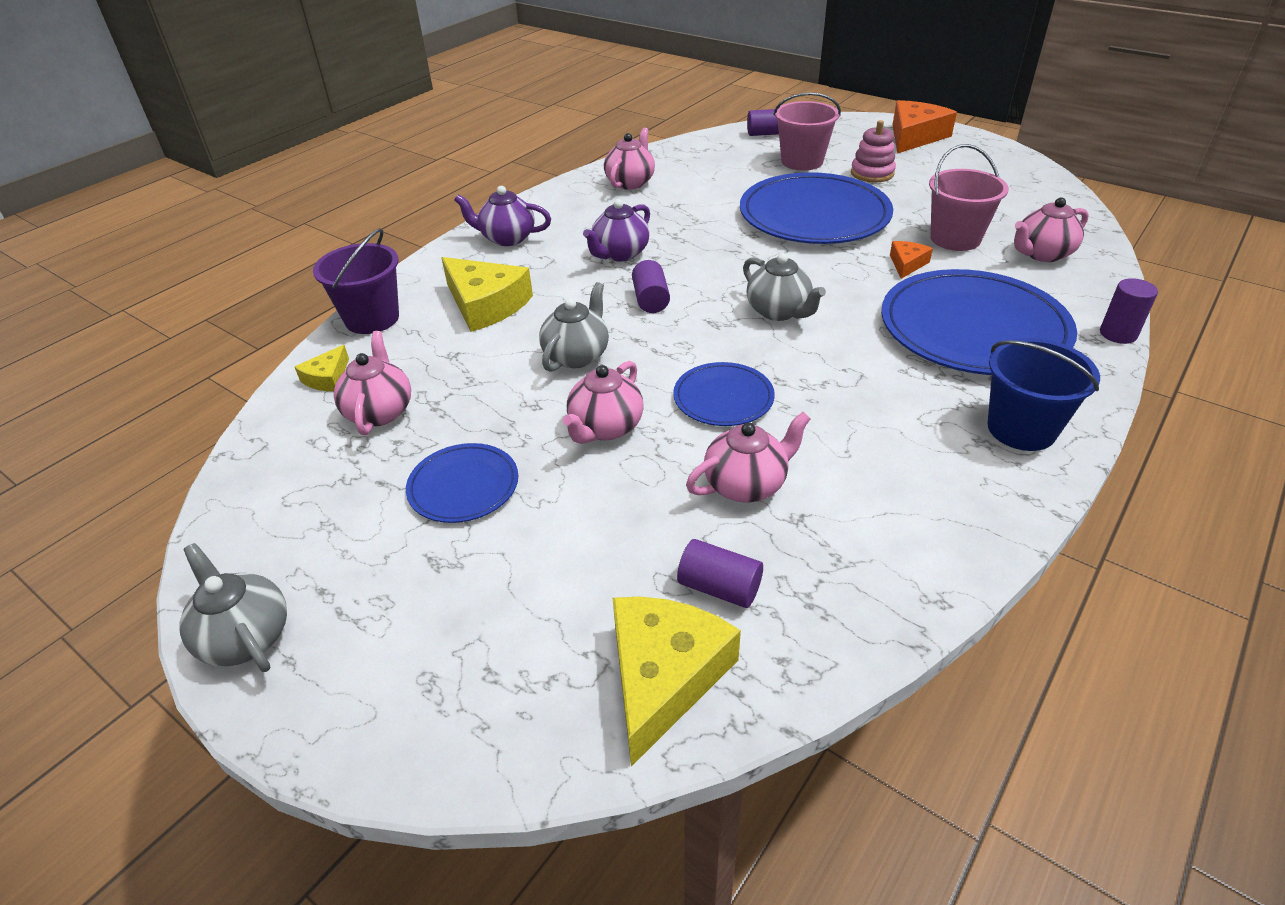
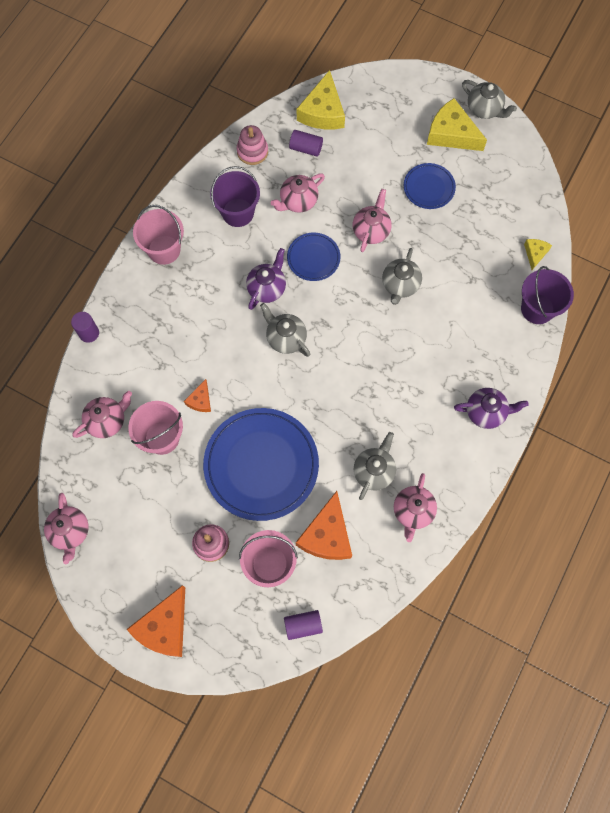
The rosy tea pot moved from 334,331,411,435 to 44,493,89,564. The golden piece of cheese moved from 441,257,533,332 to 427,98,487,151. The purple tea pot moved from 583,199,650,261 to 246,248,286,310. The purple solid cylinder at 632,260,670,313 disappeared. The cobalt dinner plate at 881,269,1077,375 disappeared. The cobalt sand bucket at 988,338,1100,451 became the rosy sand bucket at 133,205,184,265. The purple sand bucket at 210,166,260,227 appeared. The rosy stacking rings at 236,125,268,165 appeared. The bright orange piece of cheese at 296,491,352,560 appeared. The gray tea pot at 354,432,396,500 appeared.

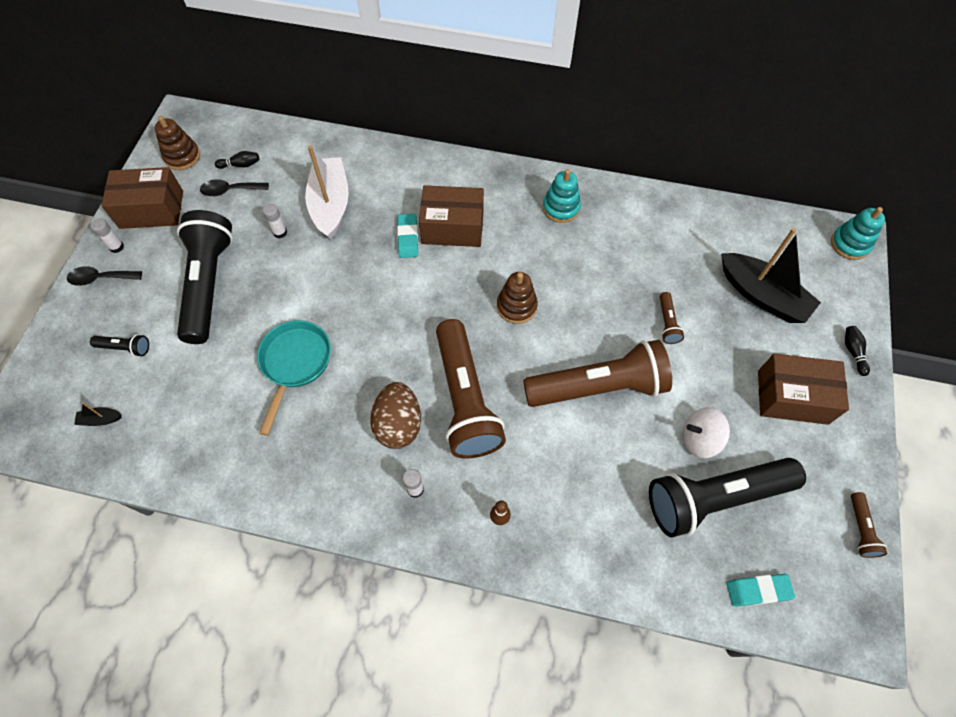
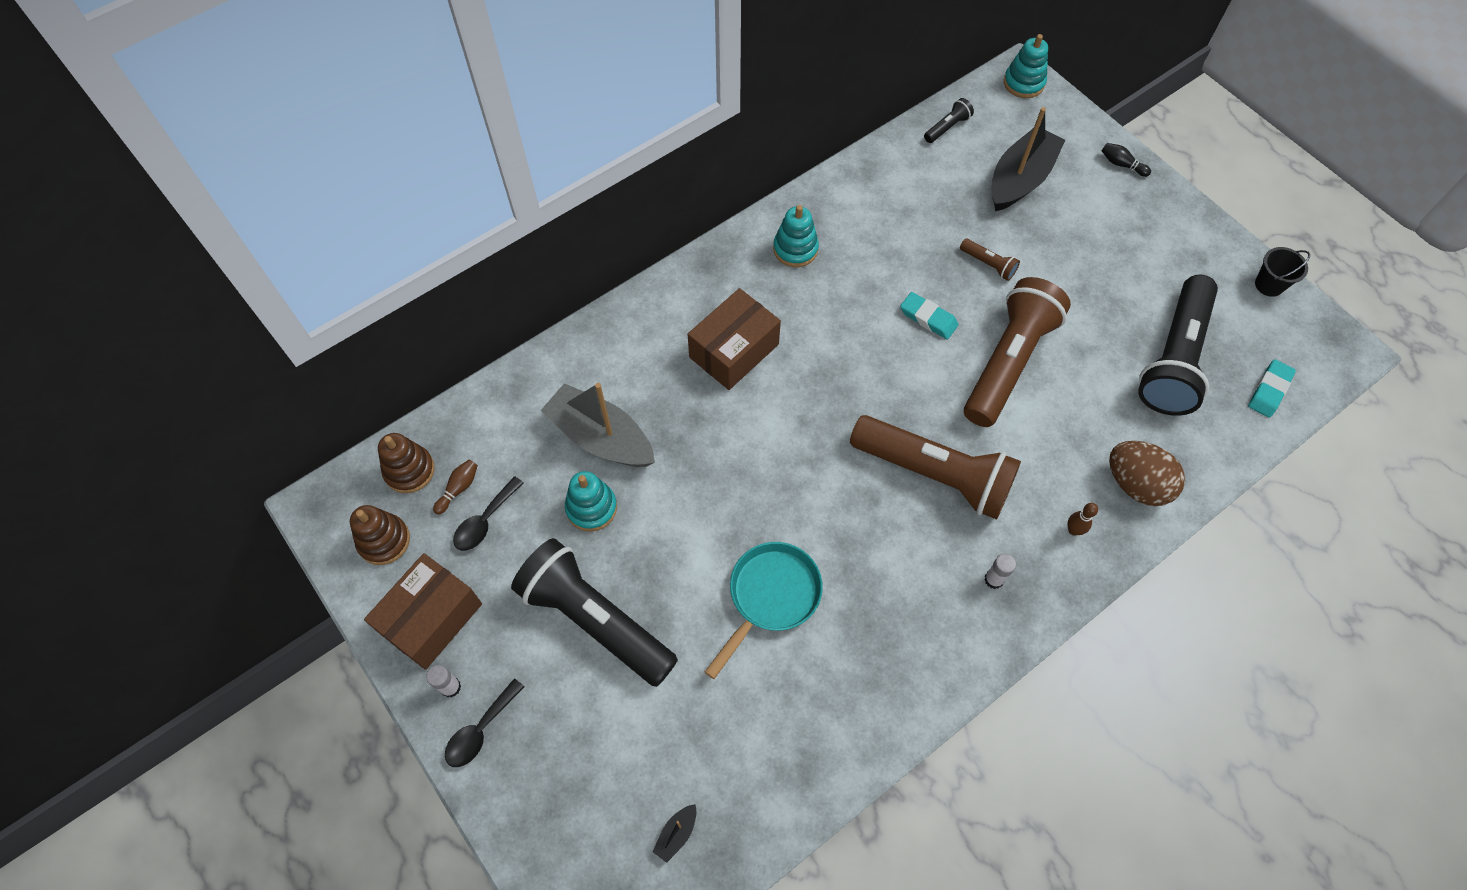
The ebony flashlight moved from 90,334,149,357 to 924,98,974,143. The ebony tenpin at 215,151,259,169 became the russet tenpin at 433,459,478,515. The turquoise pan at 257,320,331,436 turned 75 degrees clockwise. The snow-white glue stick at 263,204,287,238 was replaced by the turquoise stacking rings at 565,471,617,532. The snow-white sailboat at 305,145,349,239 became the gray sailboat at 541,383,655,467. The russet toy egg moved from 370,382,421,449 to 1109,441,1185,506. The turquoise eraser moved from 397,214,418,258 to 900,292,959,340. The russet stacking rings moved from 497,272,538,324 to 378,433,435,493. The snow-white toy top at 683,407,730,458 disappeared. The ebony sailboat at 721,228,821,323 turned 45 degrees counterclockwise. The russet parcel at 758,353,849,425 disappeared. The russet flashlight at 851,492,887,558 was replaced by the ebony sand bucket at 1255,247,1310,297.

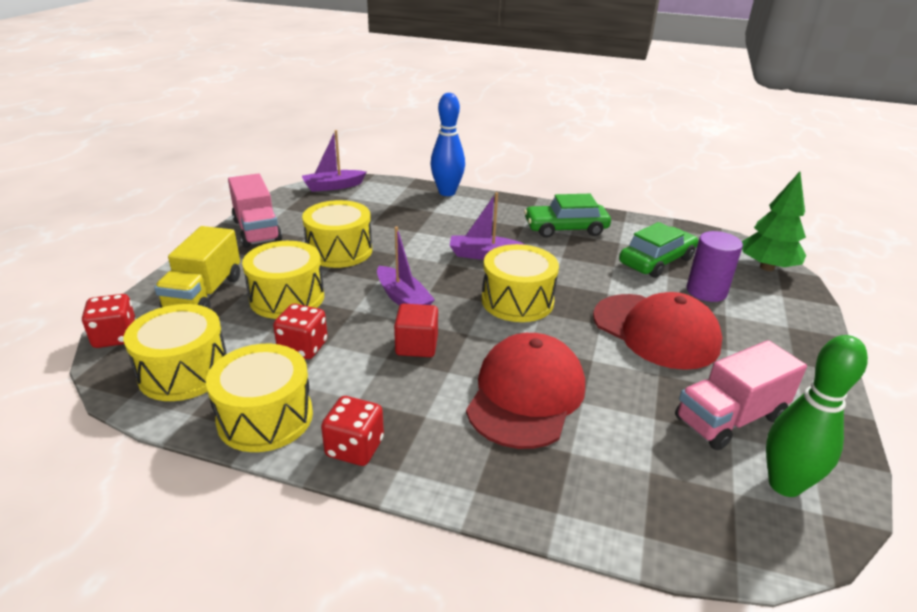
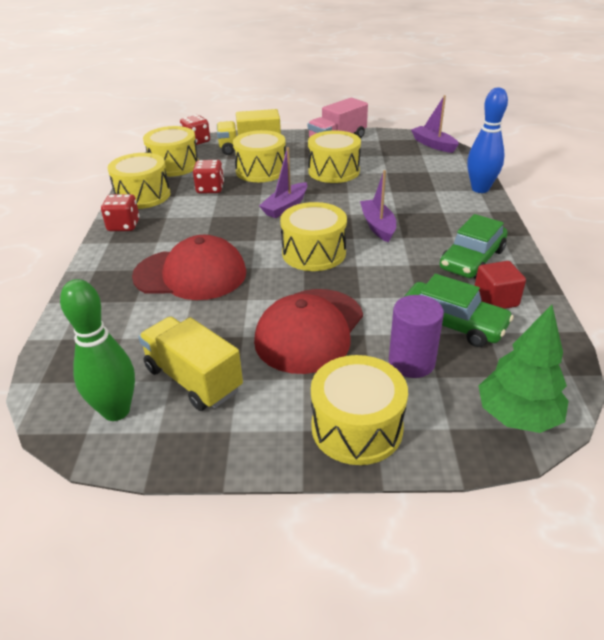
The crimson solid cube moved from 394,304,438,357 to 475,261,526,309. The leaf-green toy car at 524,194,611,238 turned 120 degrees counterclockwise. The rosy toy truck at 675,340,807,450 became the golden toy truck at 138,317,243,411. The golden drum at 311,355,408,465 appeared.

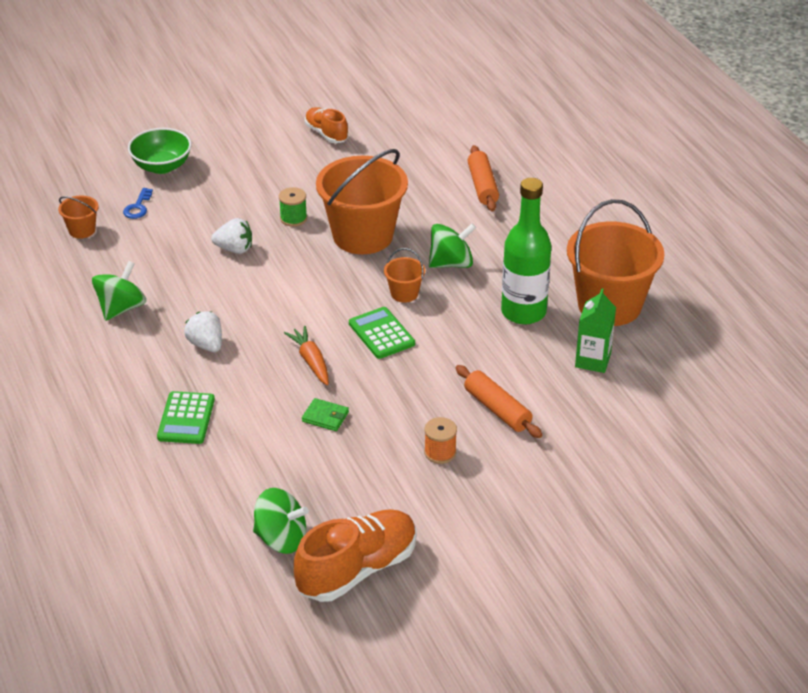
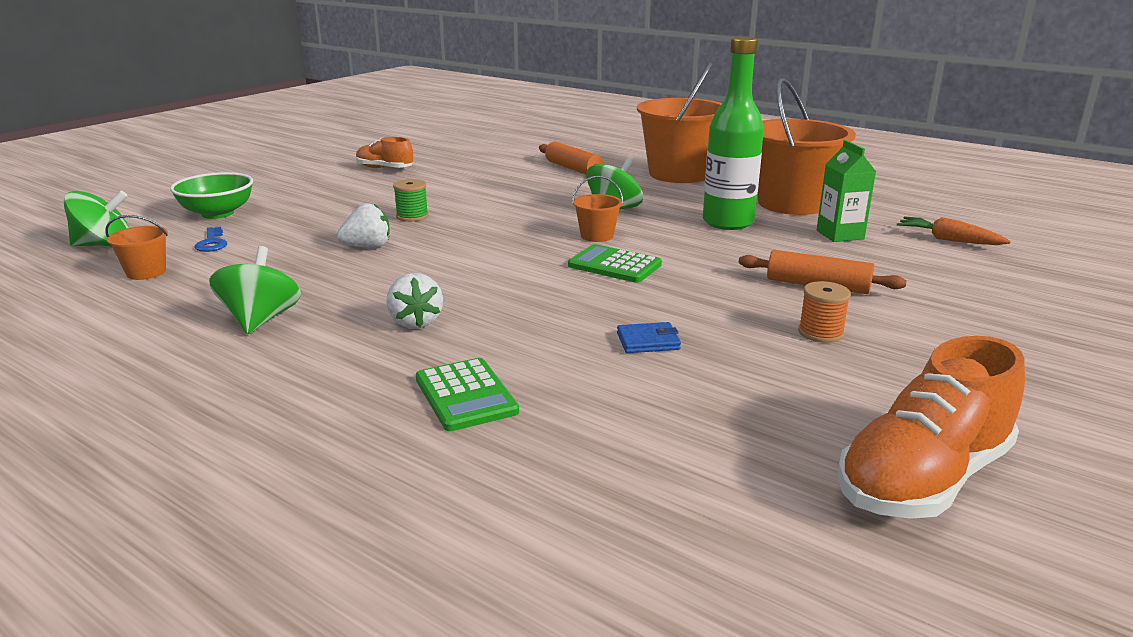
The snow-white berry at 184,311,222,352 turned 135 degrees counterclockwise. The leaf-green toy top moved from 253,488,309,554 to 64,190,129,246. The bright orange toy carrot moved from 284,326,329,385 to 897,216,1011,245. The bright orange sneaker at 294,509,417,602 turned 150 degrees counterclockwise. The leaf-green wallet at 302,398,349,431 became the cobalt wallet at 617,322,681,353. The bright orange sand bucket moved from 316,149,408,254 to 637,63,722,183.

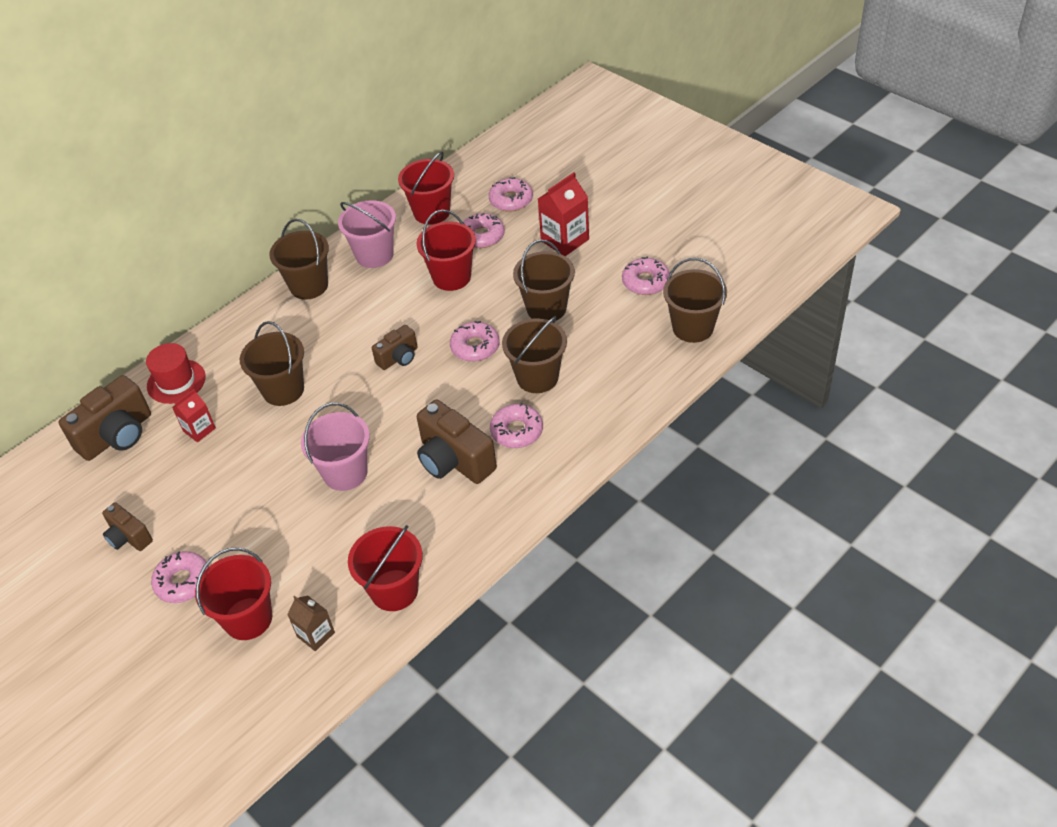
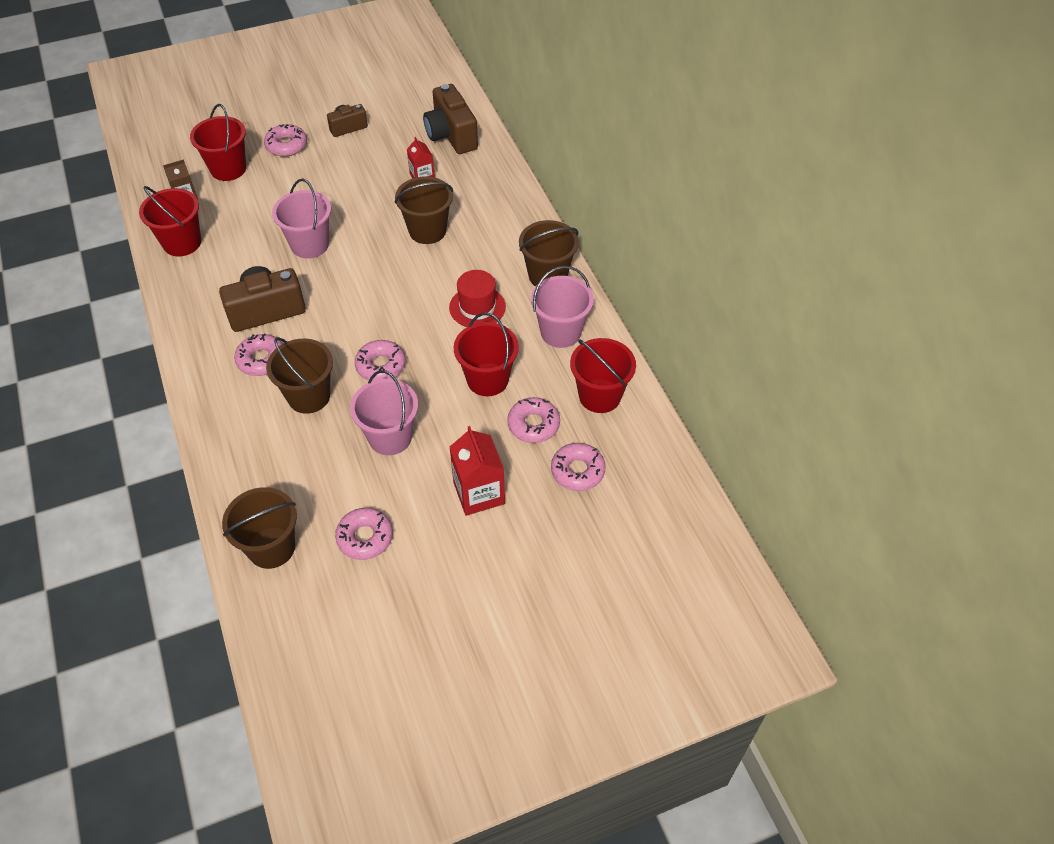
The crimson top hat moved from 146,343,206,404 to 449,270,506,327. The russet compact camera at 372,325,417,370 disappeared. The russet sand bucket at 513,240,575,322 became the rosy sand bucket at 350,370,418,455.

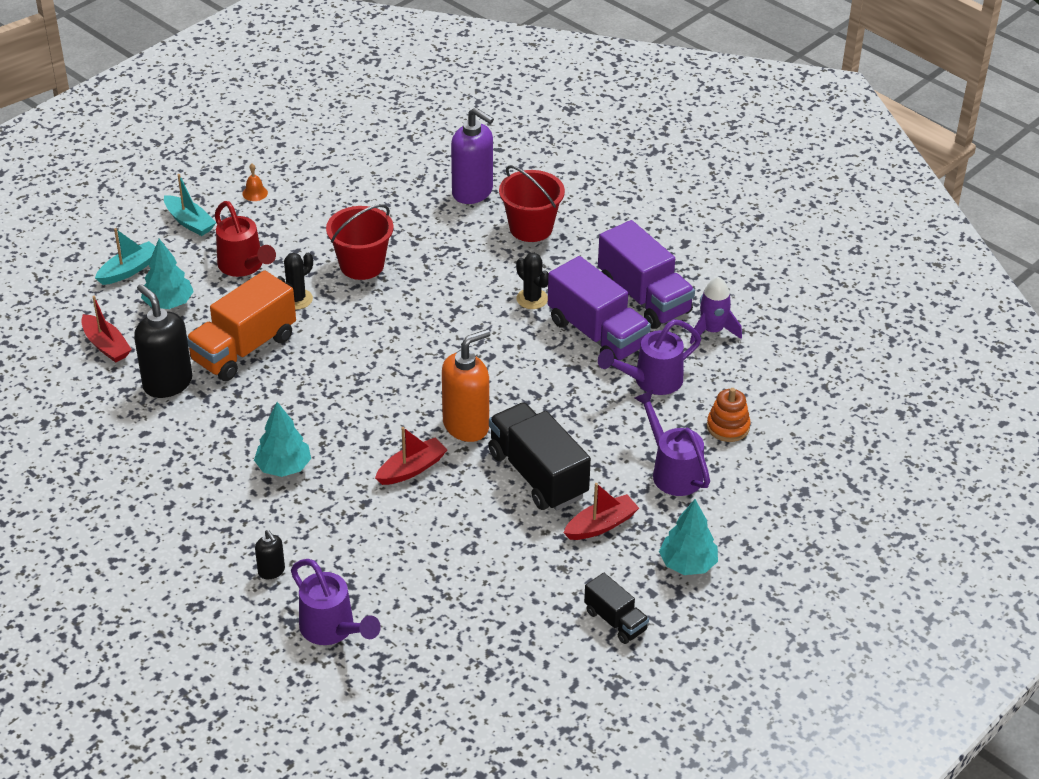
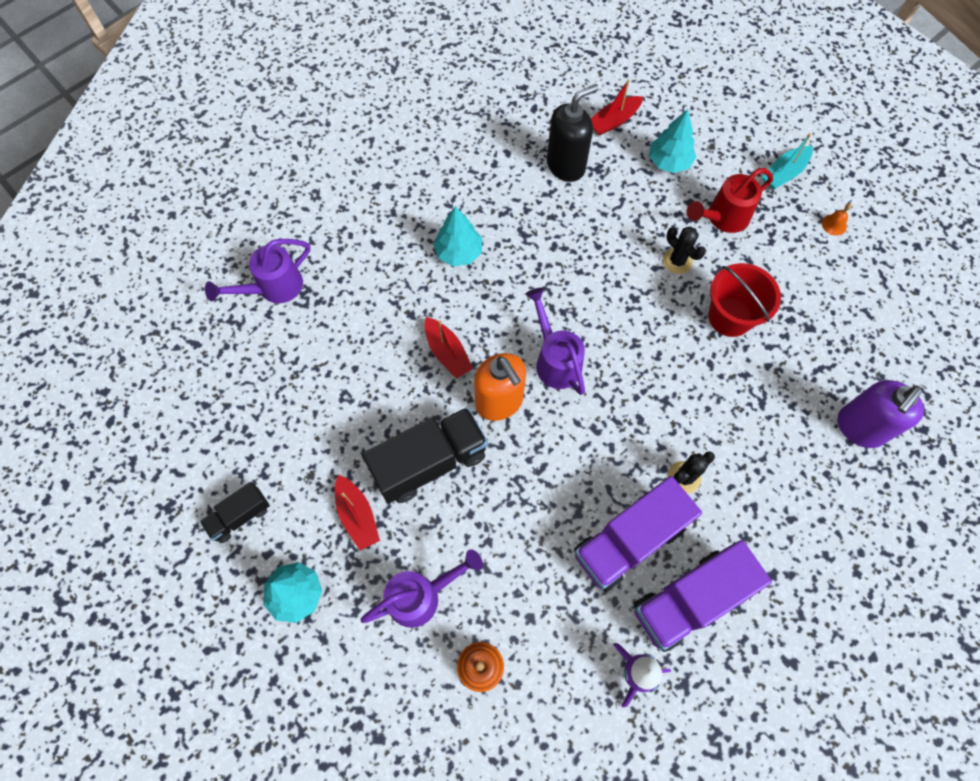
The turquoise sailboat at 95,228,155,285 disappeared. The bright orange toy truck at 187,270,296,381 disappeared. The ebony soap dispenser at 255,530,285,579 disappeared. The crimson sand bucket at 499,165,565,242 disappeared. The purple watering can moved from 598,319,701,395 to 525,287,585,395.

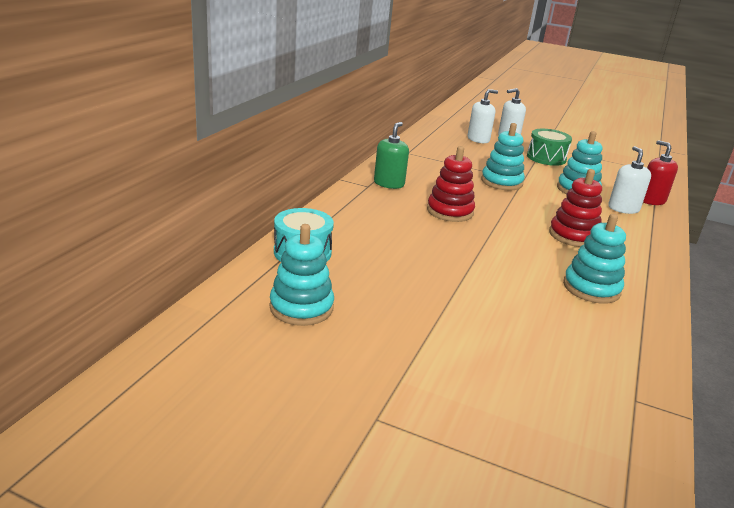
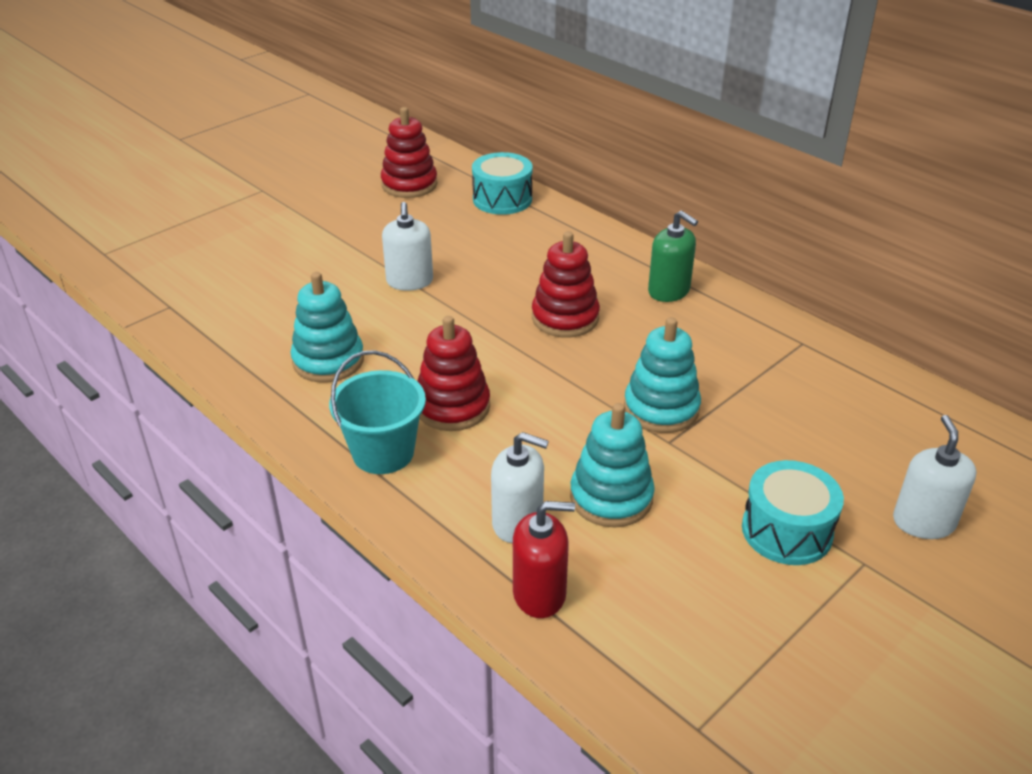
The turquoise stacking rings at 269,224,334,326 became the crimson stacking rings at 381,107,438,198. The snow-white soap dispenser moved from 467,89,498,143 to 382,202,433,291. The leaf-green drum at 527,129,572,166 became the turquoise drum at 742,460,844,565. The turquoise sand bucket at 329,350,426,474 appeared.

